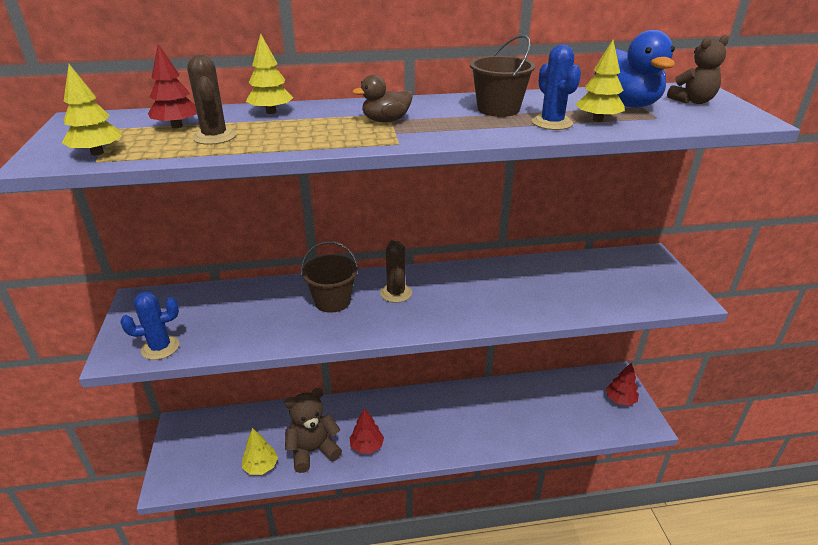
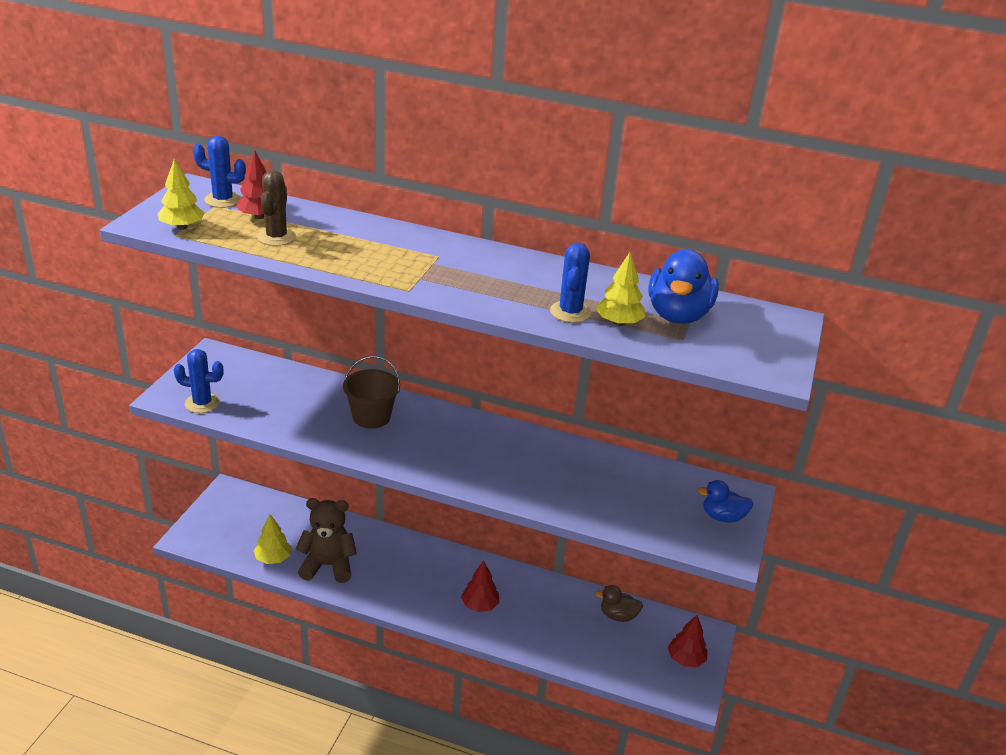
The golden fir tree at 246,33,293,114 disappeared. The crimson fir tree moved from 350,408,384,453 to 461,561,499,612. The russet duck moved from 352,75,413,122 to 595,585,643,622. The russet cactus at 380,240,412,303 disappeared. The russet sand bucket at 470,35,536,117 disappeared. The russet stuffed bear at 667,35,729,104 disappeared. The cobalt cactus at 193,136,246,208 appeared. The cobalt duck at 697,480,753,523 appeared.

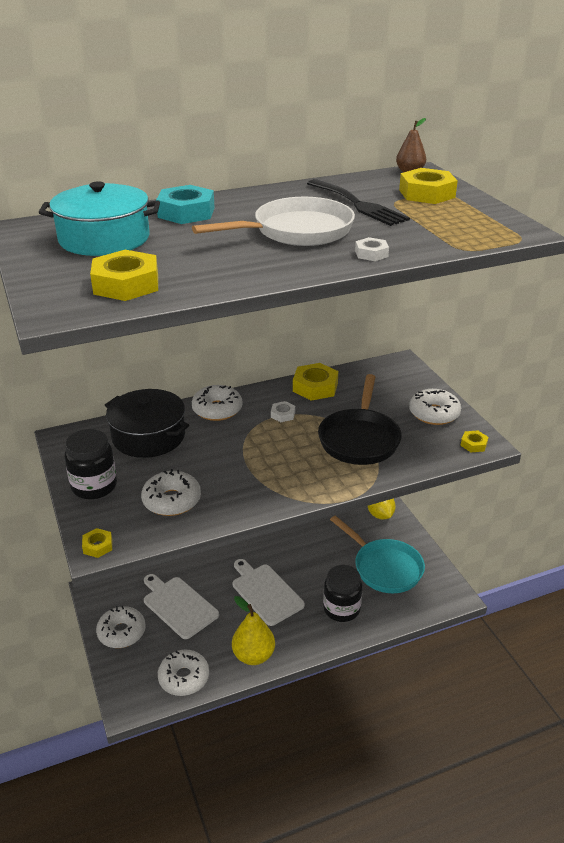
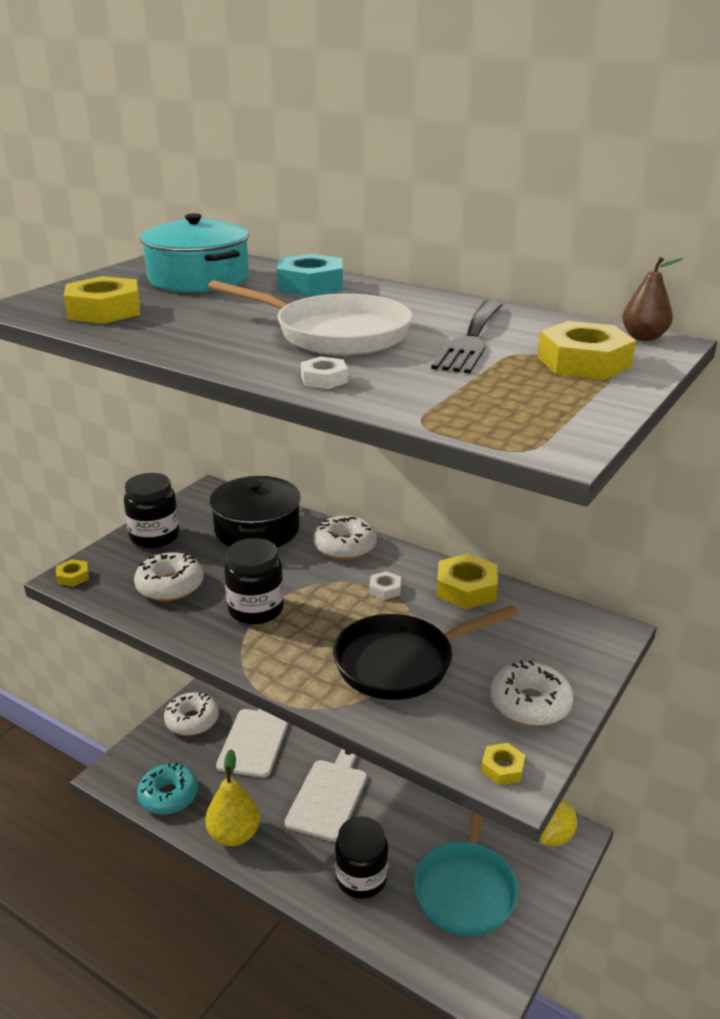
The snow-white doughnut at 158,650,209,696 became the turquoise doughnut at 137,763,198,815. The ebony jar at 224,538,284,625 appeared.

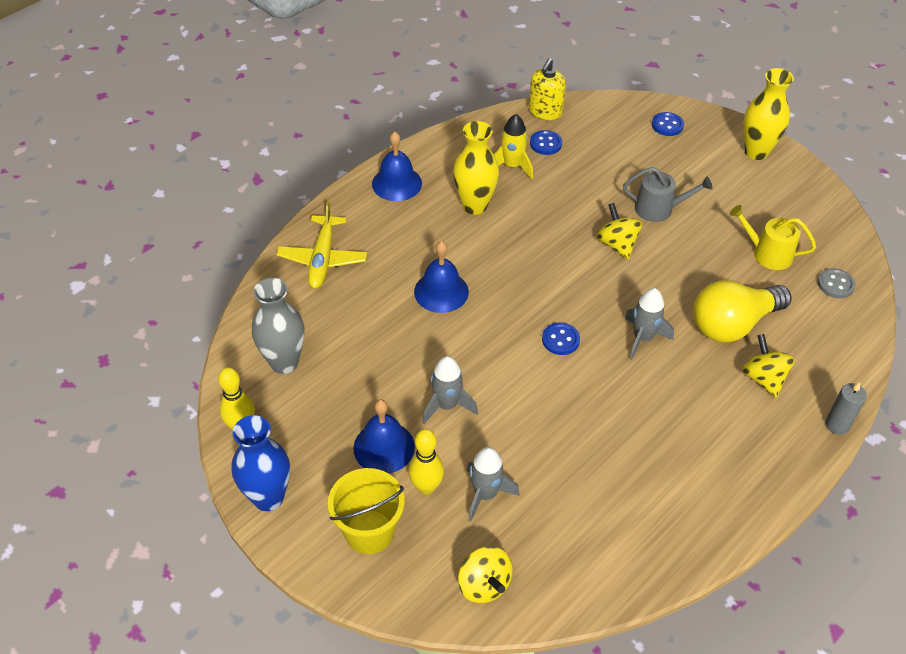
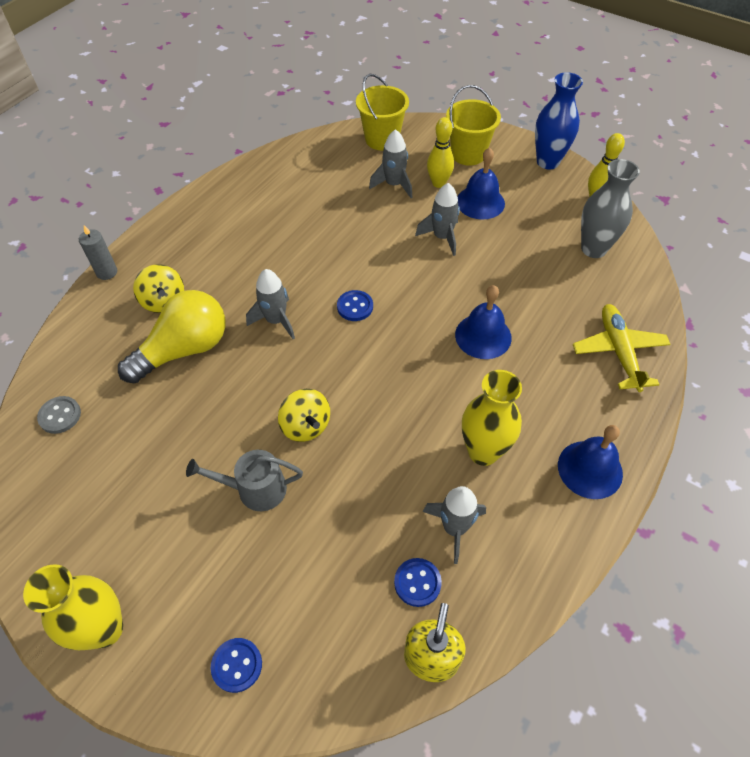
The golden toy top at 458,546,512,603 was replaced by the golden sand bucket at 356,74,409,150. The golden rocket at 494,114,533,179 became the gray rocket at 423,486,486,564. The golden watering can at 730,205,816,270 disappeared.

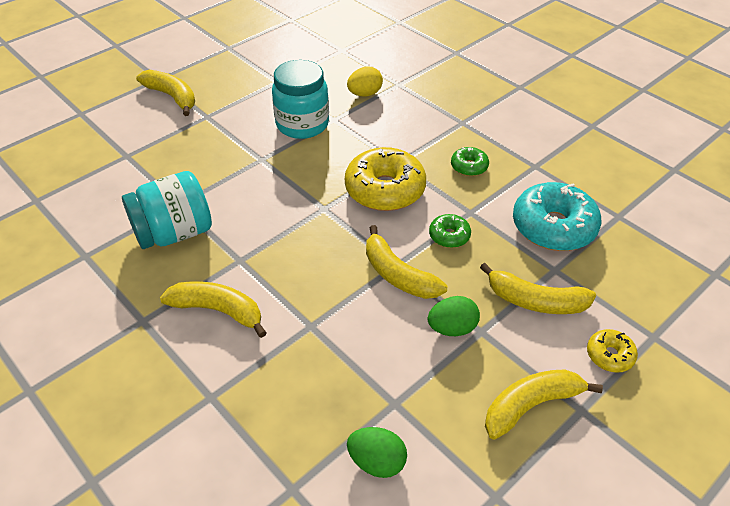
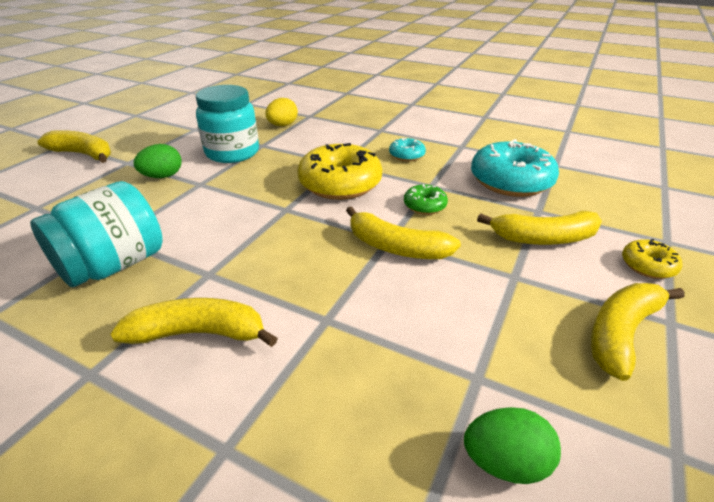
The leaf-green toy egg moved from 428,296,480,336 to 133,144,182,178. The leaf-green doughnut at 451,147,489,176 became the turquoise doughnut at 389,138,426,161.

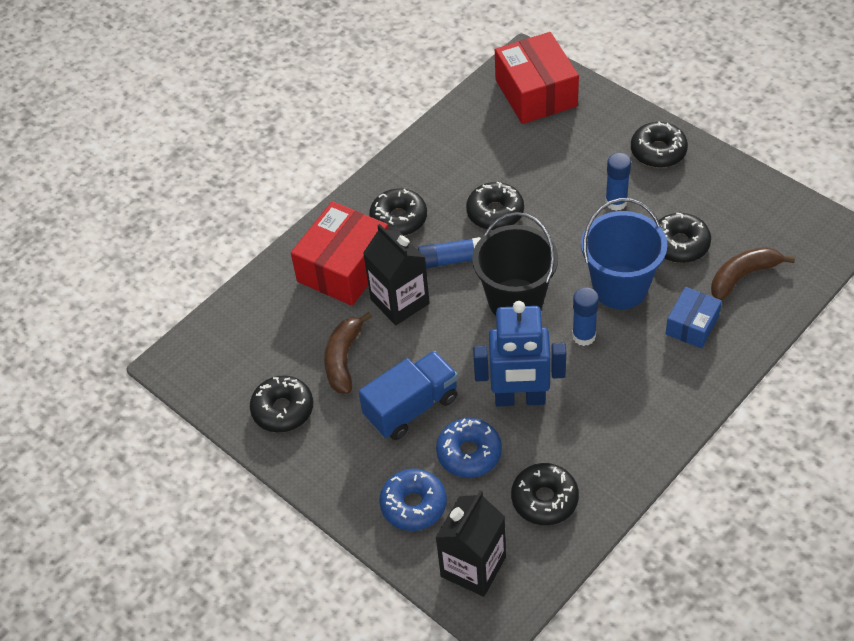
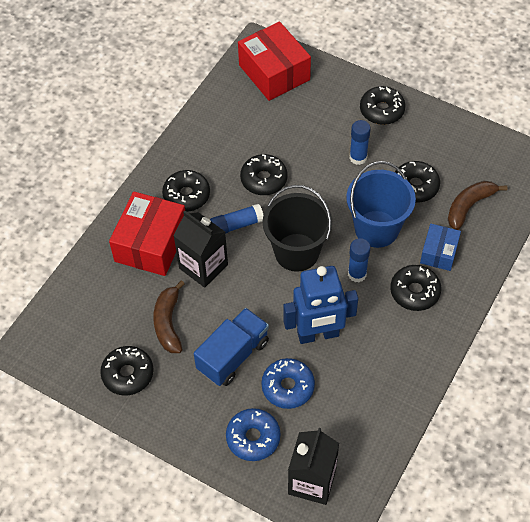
The ebony doughnut moved from 511,463,579,525 to 390,265,441,311.

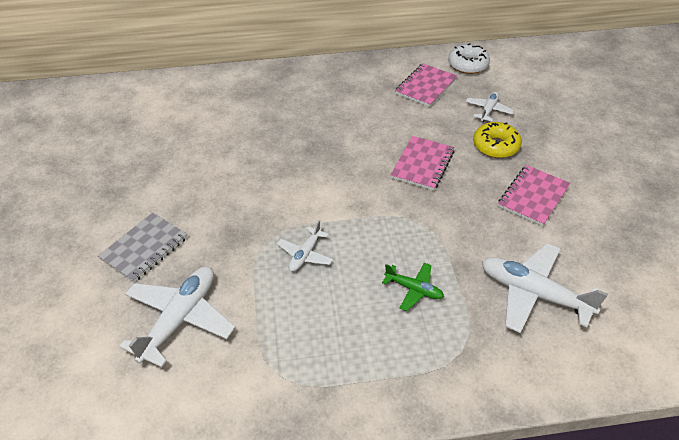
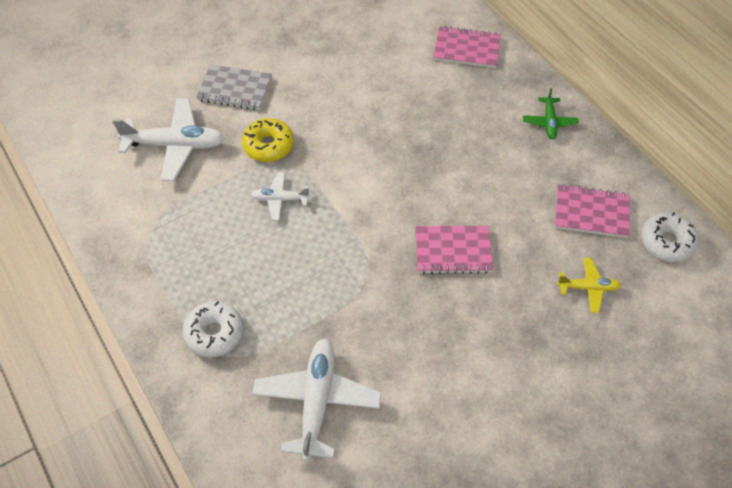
The leaf-green plane moved from 382,263,444,311 to 523,88,579,139. The snow-white plane at 465,92,514,122 became the golden plane at 557,258,621,313. The golden doughnut moved from 473,122,522,158 to 242,118,294,162. The rosy exercise book moved from 498,165,570,226 to 433,26,501,68. The snow-white doughnut at 183,301,243,357 appeared.

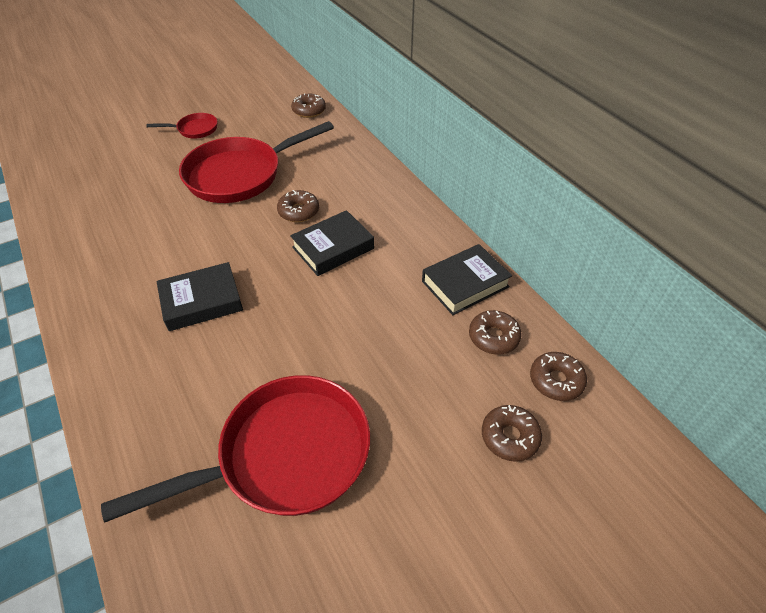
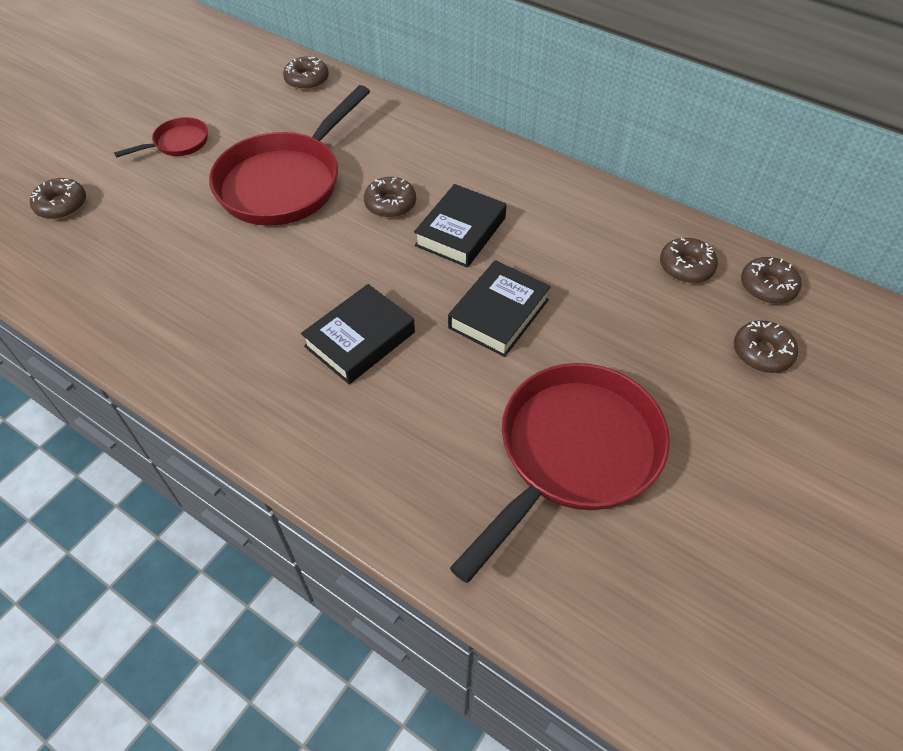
The ebony hardcover moved from 422,244,512,315 to 448,260,551,357. The russet doughnut at 30,178,86,219 appeared.

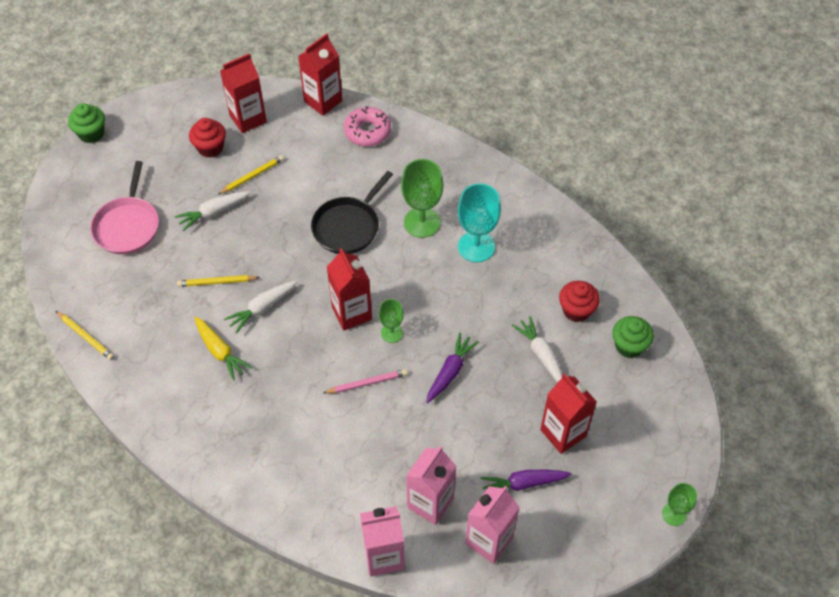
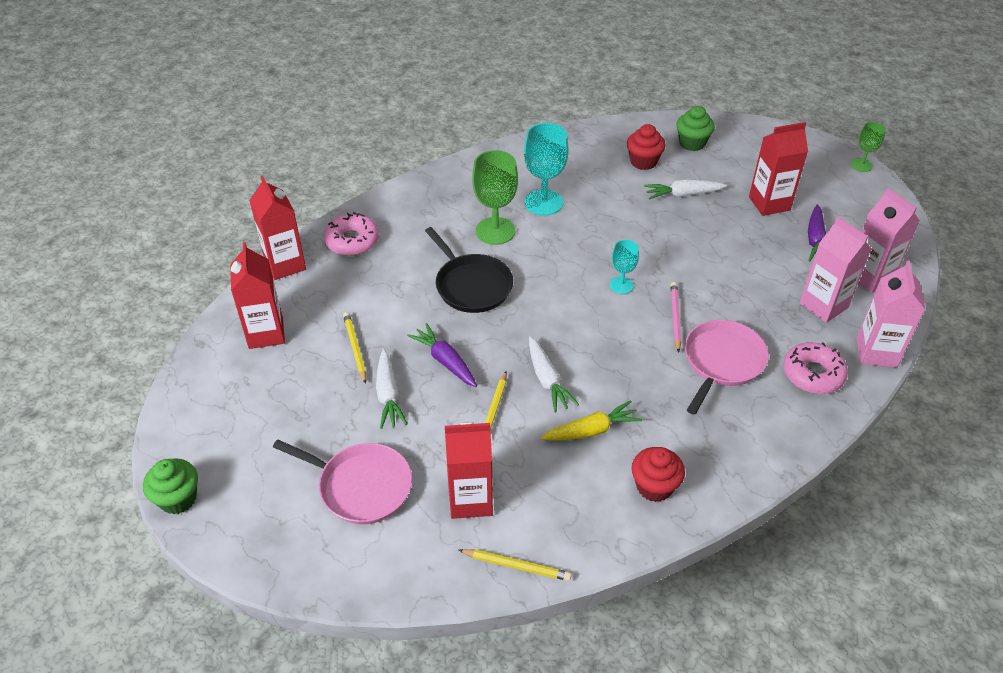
The golden wooden pencil at 56,311,114,360 turned 45 degrees clockwise. The crimson cupcake moved from 189,118,226,158 to 632,447,685,502. The crimson milk carton moved from 327,248,372,331 to 445,421,493,519. The leaf-green goblet at 379,299,404,343 became the turquoise goblet at 610,240,639,294. The purple toy carrot moved from 426,332,479,403 to 407,323,477,387. The rosy pan at 685,320,769,415 appeared. The rosy doughnut at 783,342,848,394 appeared.

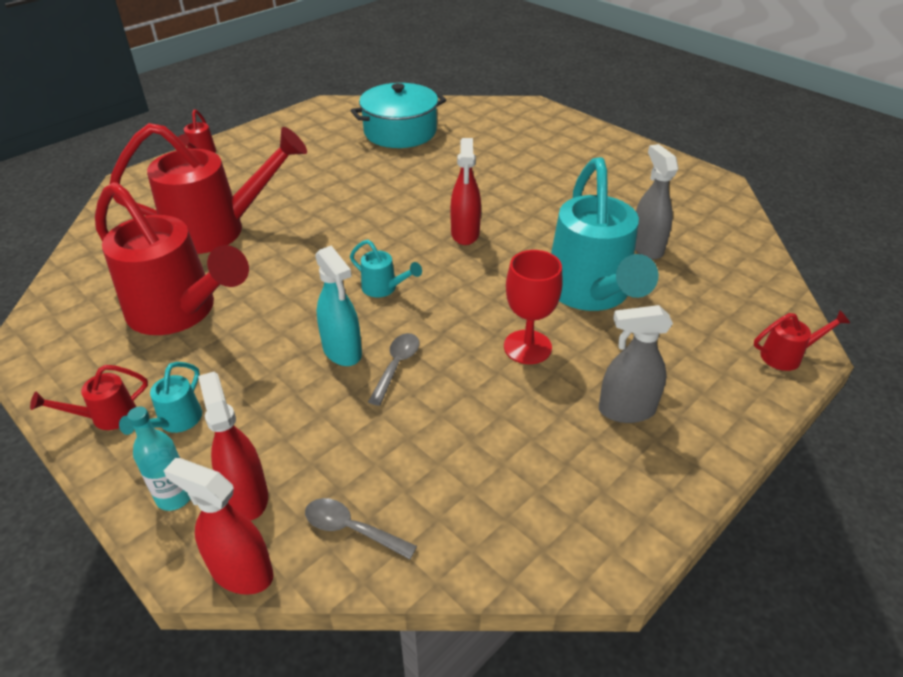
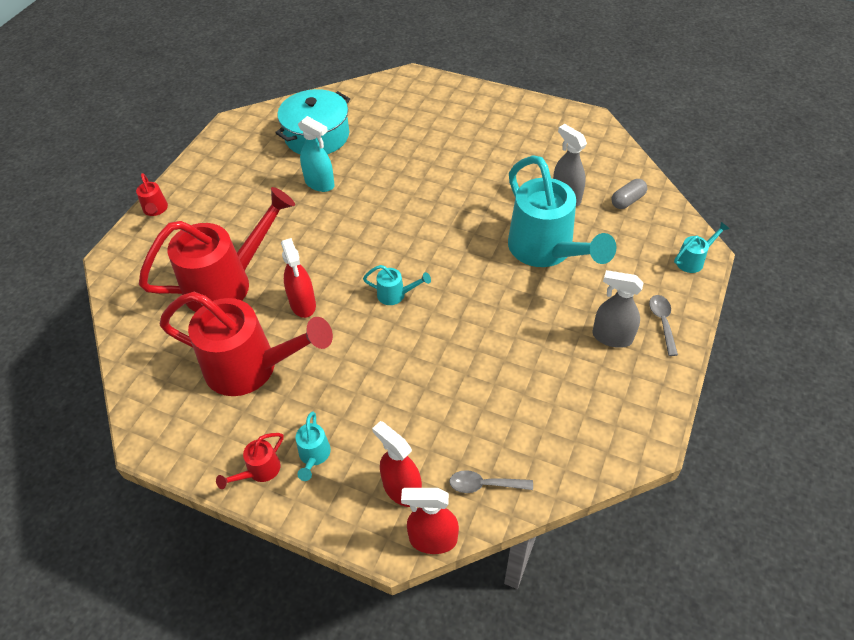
The turquoise bottle at 127,406,190,511 disappeared. The turquoise spray bottle moved from 315,246,362,366 to 298,116,335,192. The gray spoon moved from 368,333,420,406 to 649,295,678,356. The crimson spray bottle moved from 450,138,481,245 to 281,238,316,318. The crimson goblet at 504,250,563,364 disappeared. The gray spray bottle at 599,305,673,423 turned 45 degrees clockwise. The crimson watering can at 754,310,850,371 became the turquoise watering can at 674,222,729,273. The gray pill at 612,179,647,209 appeared.

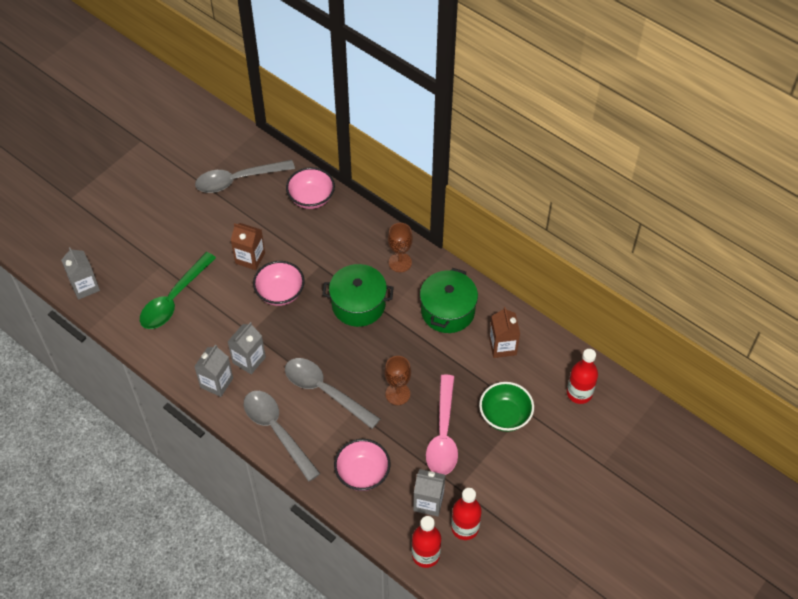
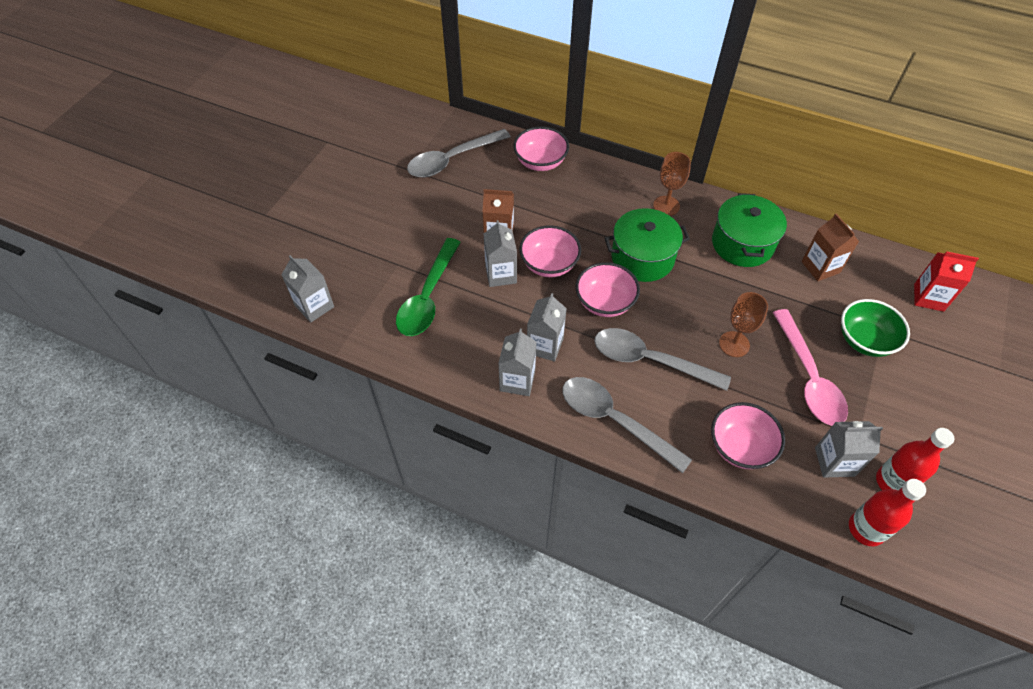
The crimson bottle at 567,349,598,404 was replaced by the crimson milk carton at 914,251,979,312. The gray milk carton at 484,220,517,287 appeared. The rosy serving bowl at 576,262,640,317 appeared.

